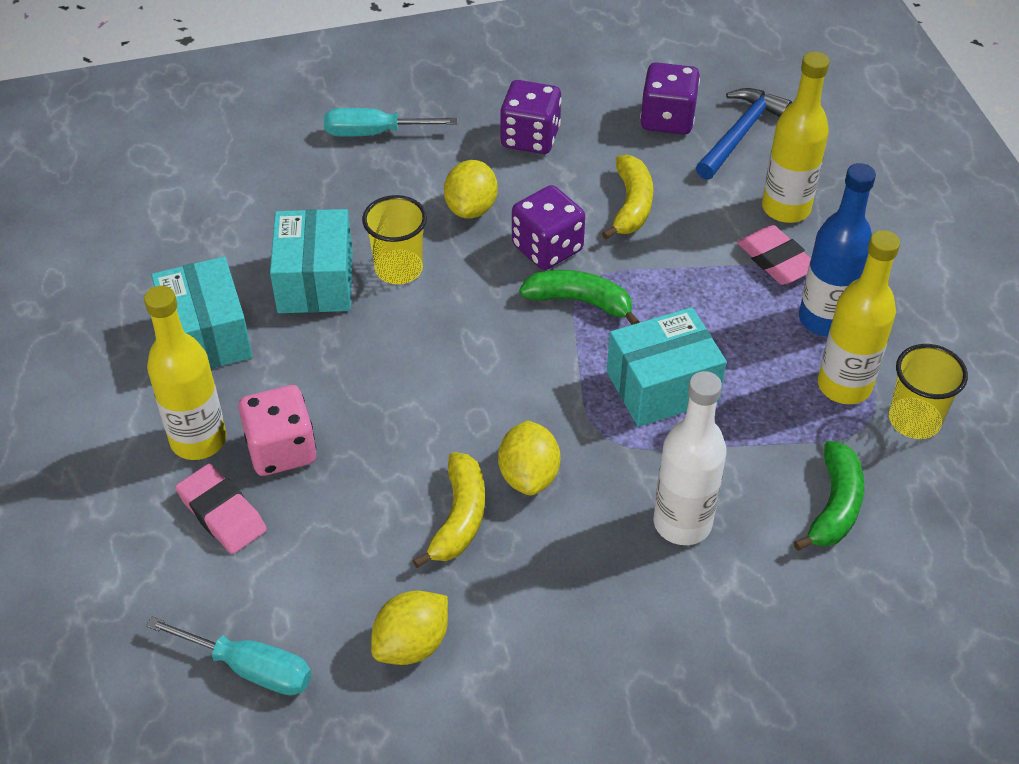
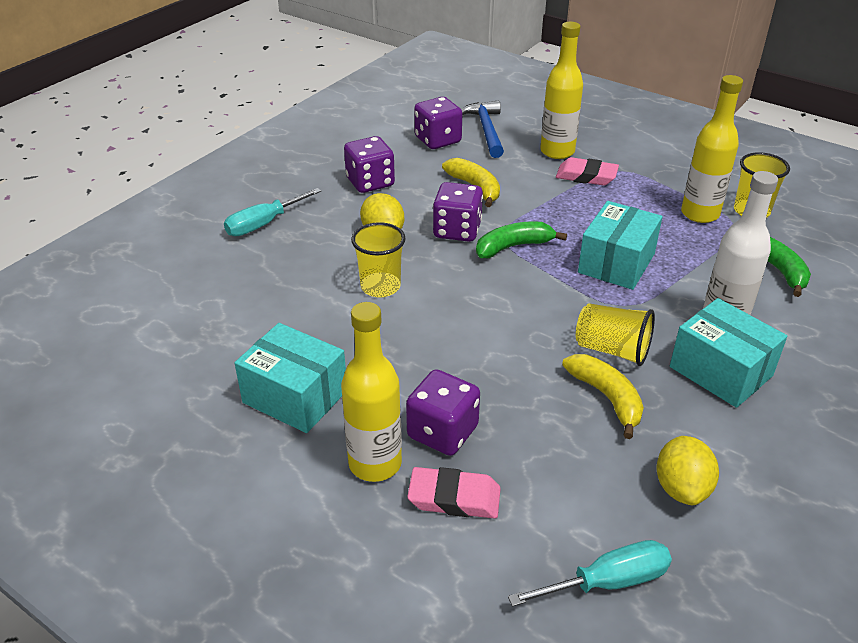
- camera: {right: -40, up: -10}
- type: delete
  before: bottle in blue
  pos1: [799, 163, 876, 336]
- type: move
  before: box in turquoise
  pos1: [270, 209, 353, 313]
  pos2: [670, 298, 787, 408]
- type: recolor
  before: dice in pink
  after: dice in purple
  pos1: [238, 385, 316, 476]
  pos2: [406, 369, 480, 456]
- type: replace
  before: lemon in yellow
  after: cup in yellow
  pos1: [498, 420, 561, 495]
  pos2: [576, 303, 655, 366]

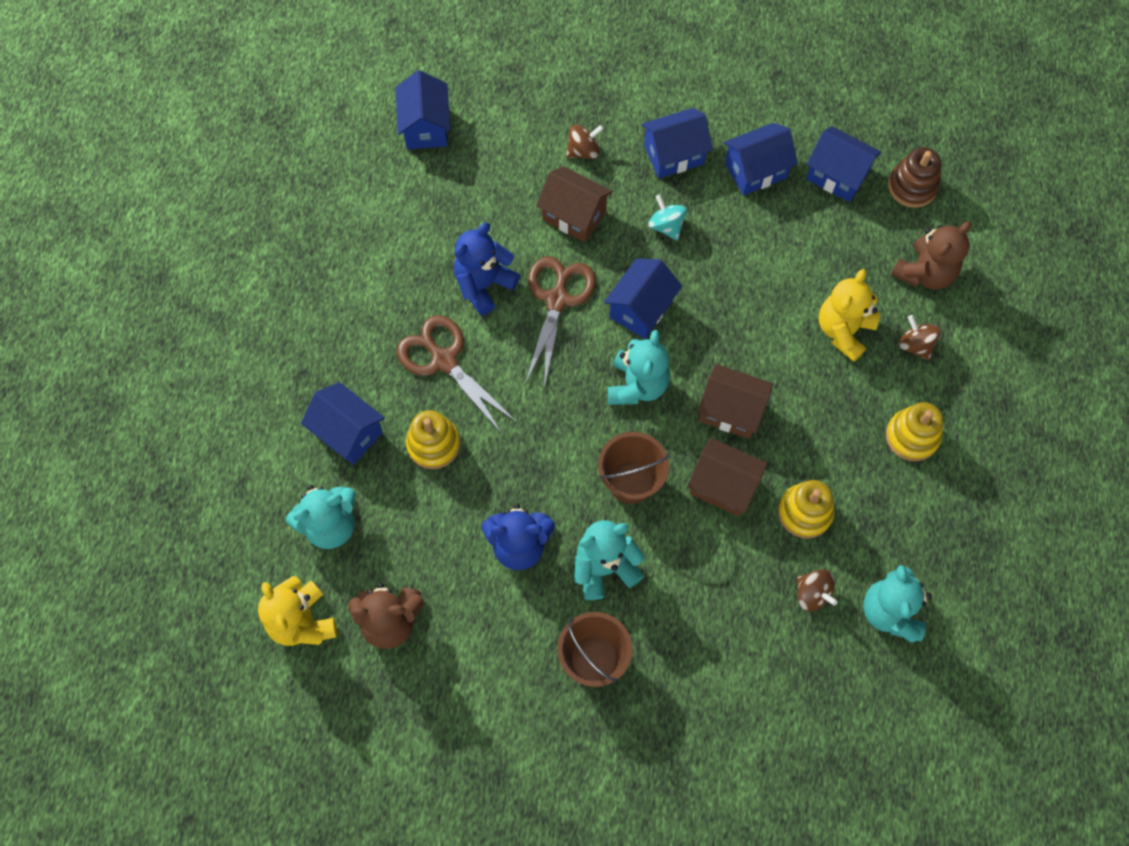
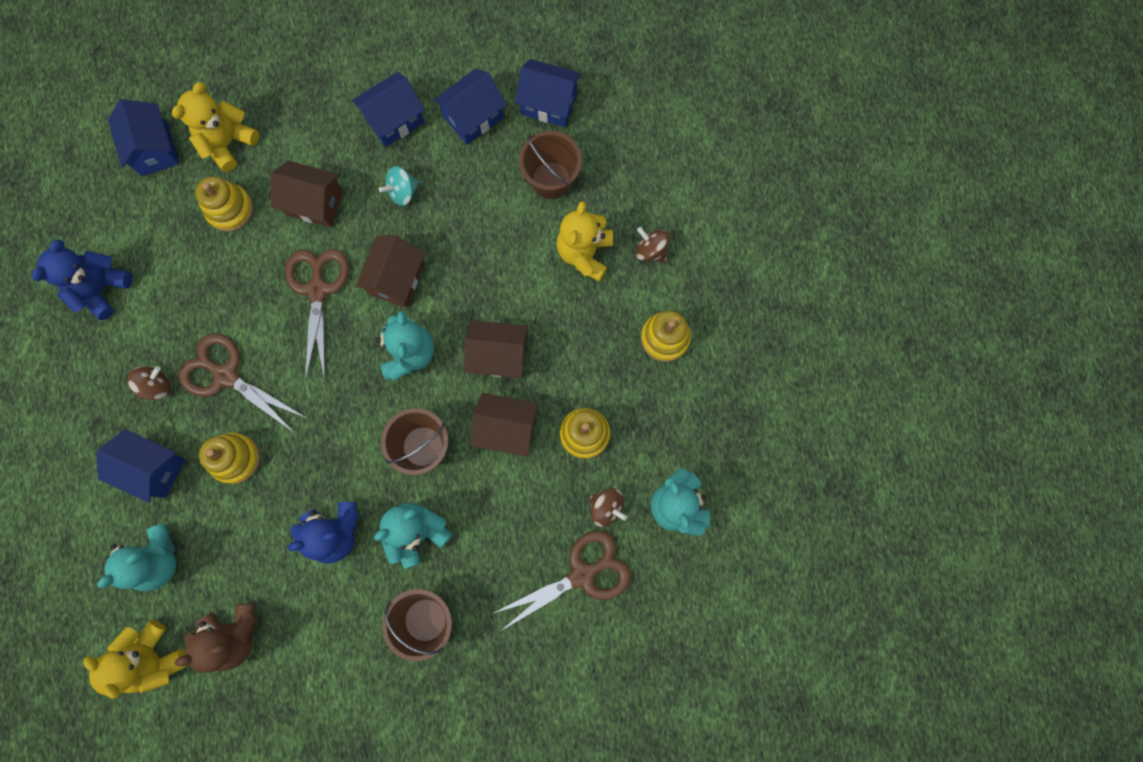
- camera: {right: -15, up: 10}
- type: move
  before: spinning top in brown
  pos1: [566, 125, 604, 159]
  pos2: [127, 366, 171, 400]
- type: delete
  before: stacking toy in brown
  pos1: [888, 147, 941, 208]
- type: rotate
  before: spinning top in turquoise
  pos1: [648, 194, 687, 240]
  pos2: [379, 166, 419, 206]
  turn: -75
- type: delete
  before: teddy bear in brown
  pos1: [891, 221, 971, 290]
- type: move
  before: teddy bear in blue
  pos1: [454, 222, 520, 316]
  pos2: [32, 239, 133, 320]
- type: recolor
  before: house in blue
  after: house in brown
  pos1: [604, 258, 682, 339]
  pos2: [356, 235, 425, 307]
- type: insert
  after: teddy bear in yellow
  pos2: [172, 82, 259, 172]
- type: insert
  after: bucket in brown
  pos2: [519, 131, 582, 199]
- type: insert
  after: stacking toy in yellow
  pos2: [195, 176, 253, 231]
- type: insert
  after: scissors in brown
  pos2: [492, 531, 631, 631]

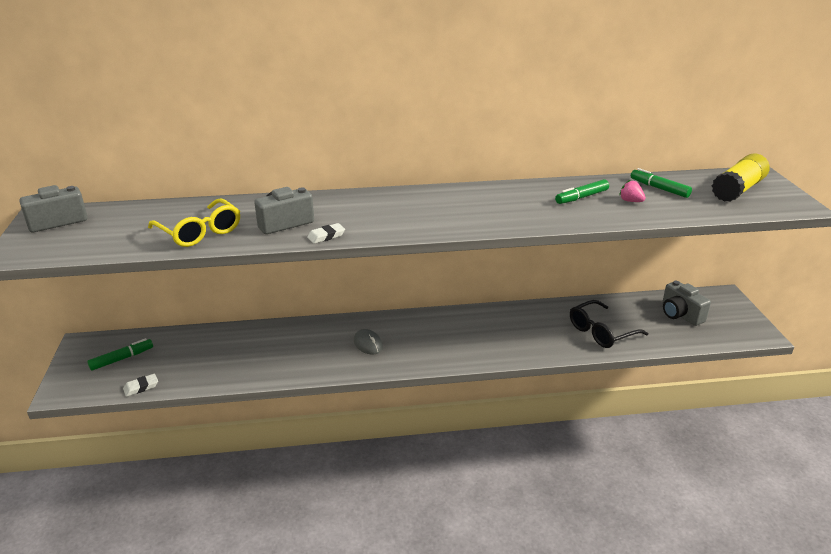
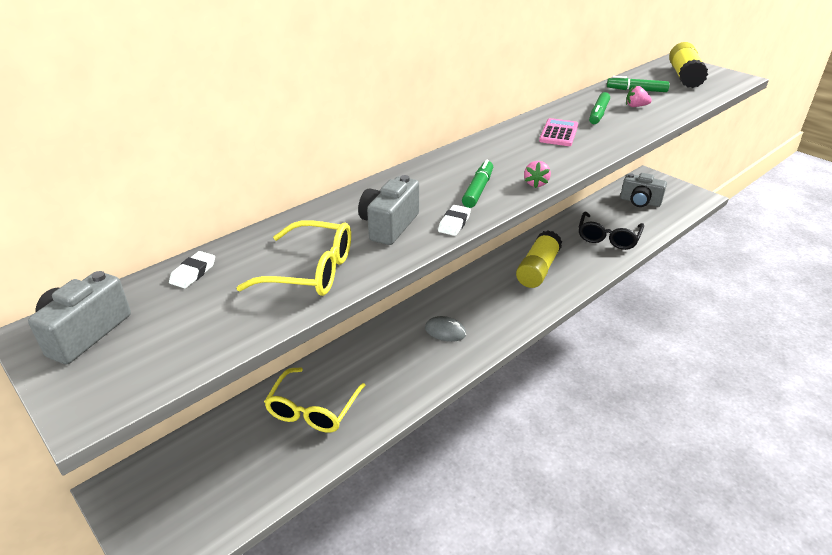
- camera: {right: -35, up: 5}
- type: move
  before: marker in green
  pos1: [87, 338, 153, 371]
  pos2: [462, 160, 493, 208]
- type: move
  before: eraser in white
  pos1: [123, 374, 158, 397]
  pos2: [169, 251, 215, 288]
- type: insert
  after: calculator in pink
  pos2: [539, 118, 578, 146]
- type: insert
  after: strawberry in pink
  pos2: [524, 161, 551, 188]
- type: insert
  after: glue stick in yellow
  pos2: [516, 230, 562, 288]
- type: insert
  after: glasses in yellow
  pos2: [264, 367, 366, 433]

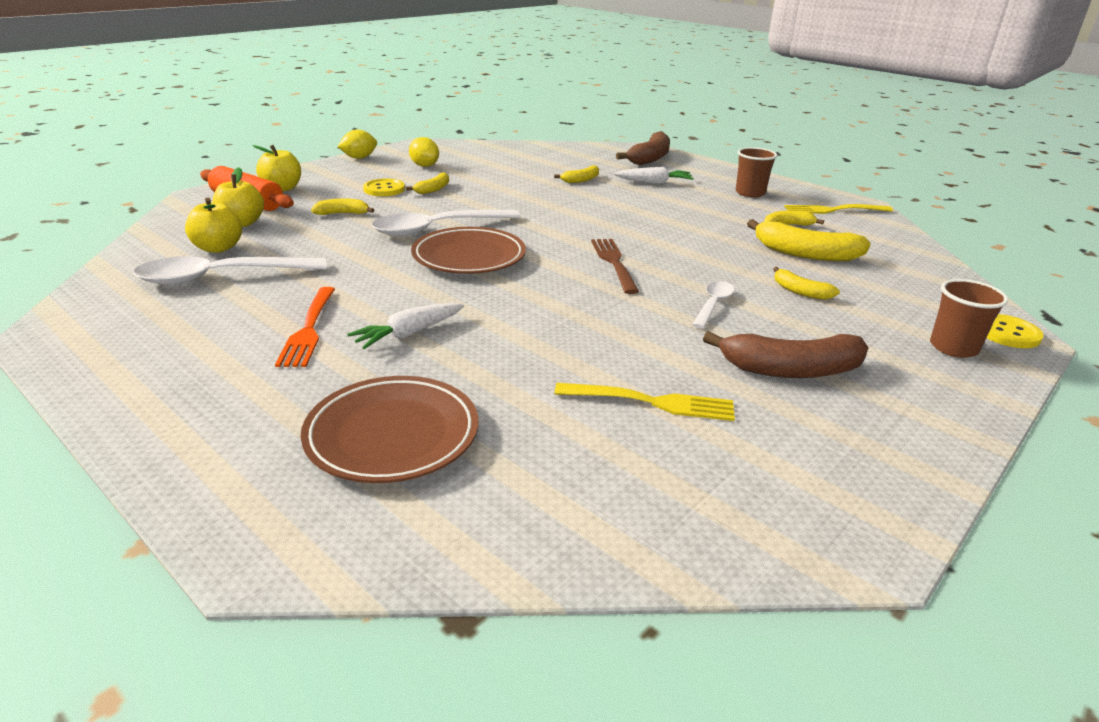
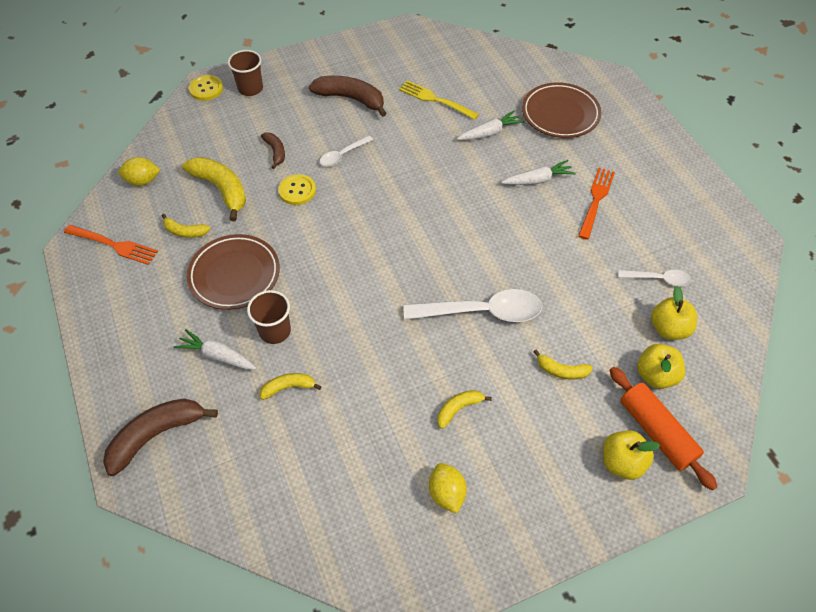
- camera: {right: -155, up: 25}
- type: move
  before: lemon in yellow
  pos1: [337, 130, 377, 159]
  pos2: [118, 157, 160, 186]
- type: move
  before: cup in brown
  pos1: [736, 147, 778, 198]
  pos2: [247, 290, 291, 344]
- type: move
  before: button in yellow
  pos1: [363, 178, 405, 196]
  pos2: [278, 174, 316, 205]
- type: recolor
  before: fork in yellow
  after: fork in orange
  pos1: [784, 204, 893, 214]
  pos2: [64, 225, 158, 265]
- type: move
  before: plate in brown
  pos1: [411, 227, 526, 274]
  pos2: [187, 234, 280, 310]
- type: delete
  before: fork in brown
  pos1: [591, 239, 639, 294]
- type: resize
  before: spoon in white
  pos1: [133, 256, 326, 285]
  pos2: [618, 270, 691, 286]
  scale: 0.53
- type: recolor
  before: banana in yellow
  after: banana in brown
  pos1: [773, 267, 840, 300]
  pos2: [261, 132, 285, 169]
- type: insert
  after: carrot in white
  pos2: [457, 110, 524, 140]

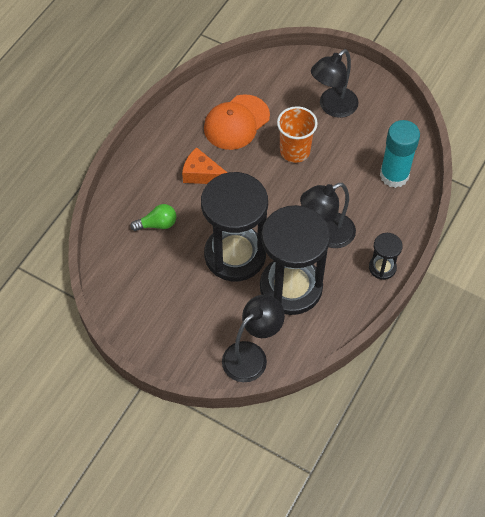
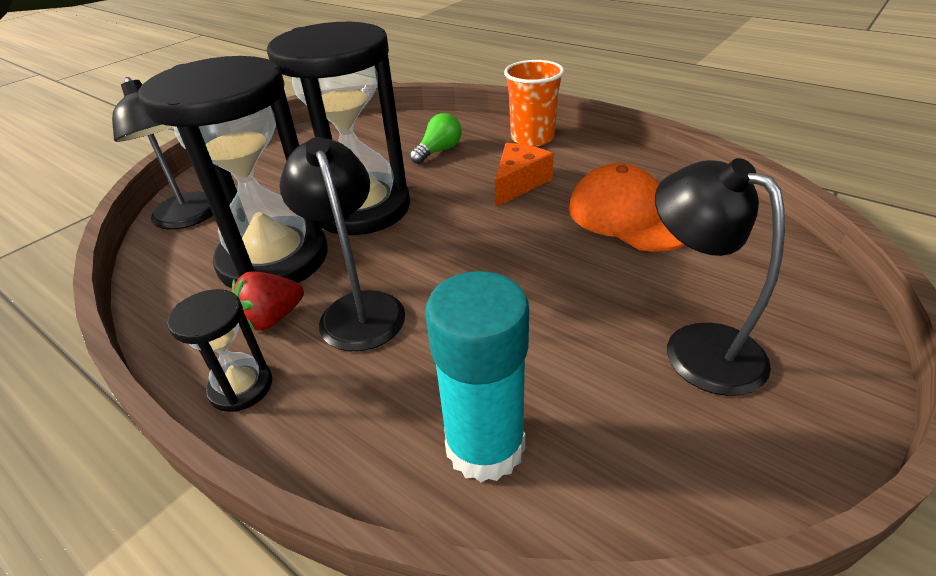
- camera: {right: 100, up: -20}
- type: move
  before: cup in orange
  pos1: [277, 106, 318, 163]
  pos2: [504, 60, 564, 146]
- type: rotate
  before: light bulb in green
  pos1: [130, 204, 176, 231]
  pos2: [410, 113, 462, 164]
  turn: -135
- type: insert
  after: strawberry in red
  pos2: [232, 271, 304, 331]

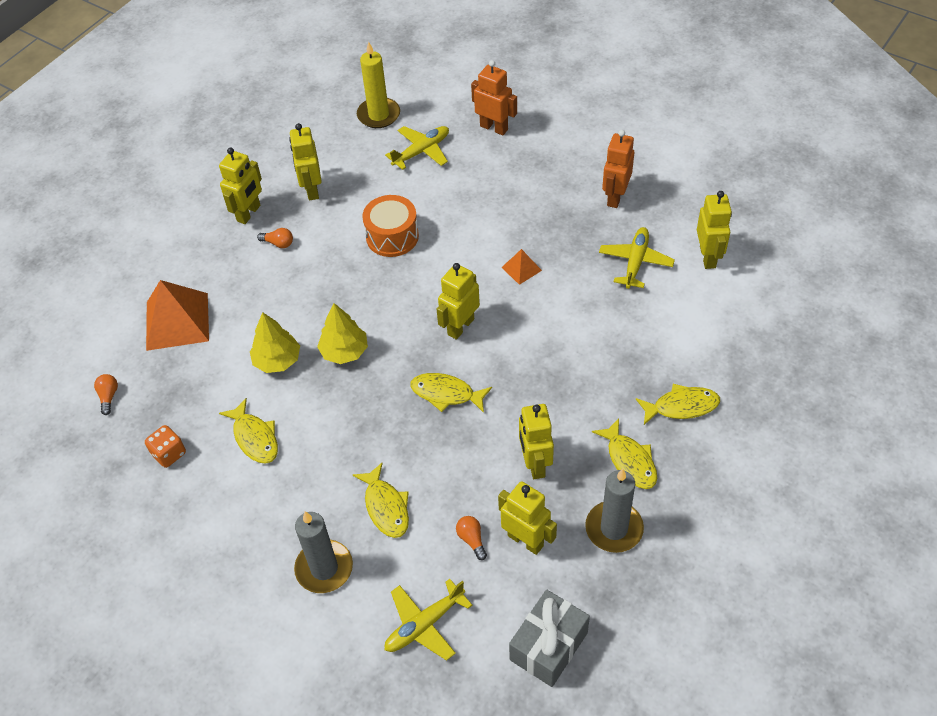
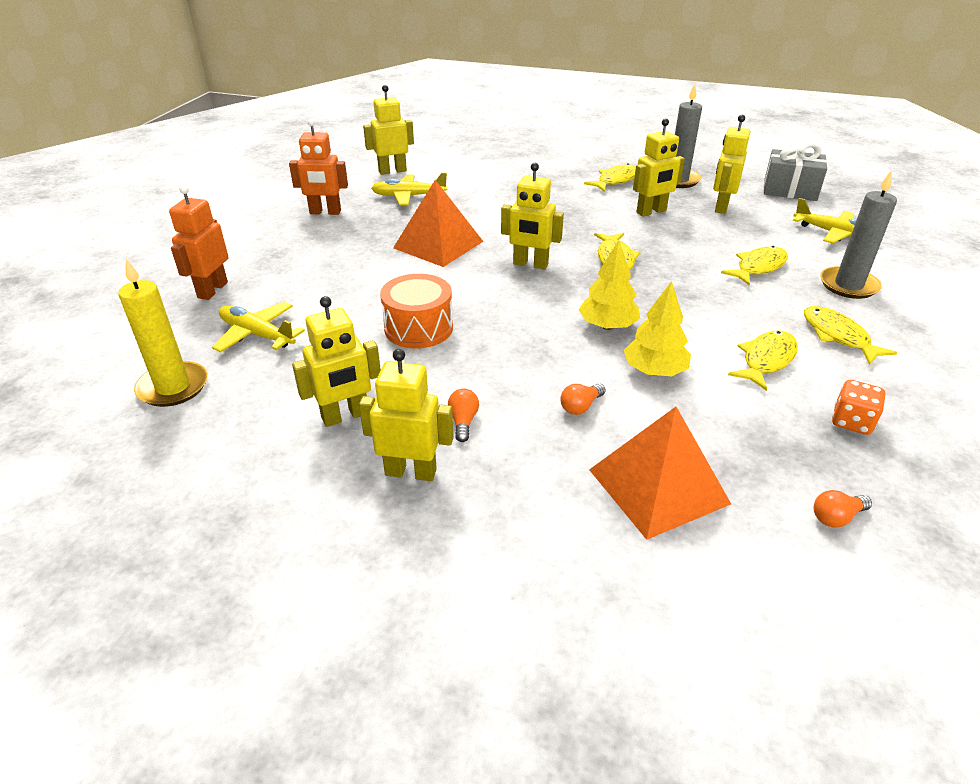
- camera: {right: -110, up: -15}
- type: resize
  before: pyramid in orange
  pos1: [501, 249, 542, 285]
  pos2: [393, 180, 483, 267]
  scale: 2.1
- type: move
  before: fish in yellow
  pos1: [636, 384, 720, 425]
  pos2: [804, 306, 897, 365]
- type: move
  before: light bulb in orange
  pos1: [456, 516, 487, 560]
  pos2: [561, 384, 606, 415]

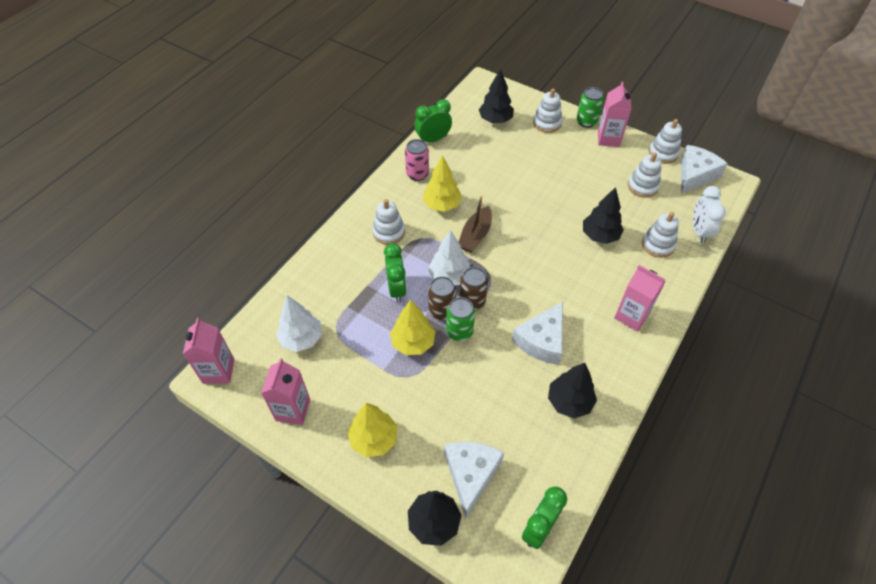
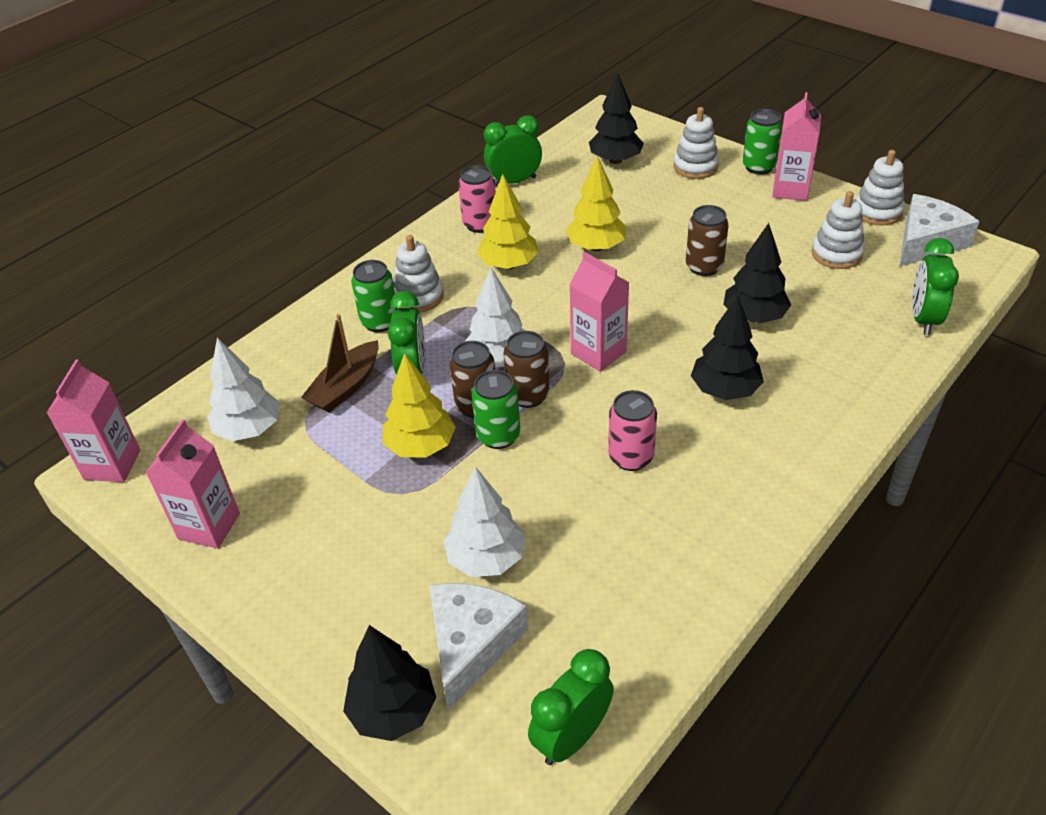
- camera: {right: 10, up: -10}
- type: recolor
  before: clock in white
  after: clock in green
  pos1: [693, 186, 726, 243]
  pos2: [912, 238, 959, 335]
- type: move
  before: boat in brown
  pos1: [459, 196, 492, 253]
  pos2: [301, 314, 379, 412]
- type: delete
  before: stacking toy in white
  pos1: [642, 212, 679, 258]
- type: move
  before: carton in pink
  pos1: [614, 265, 666, 331]
  pos2: [569, 252, 630, 372]
- type: replace
  before: cheese in white
  after: can in pink
  pos1: [512, 302, 563, 365]
  pos2: [608, 390, 657, 471]
- type: move
  before: tree in black
  pos1: [548, 363, 597, 418]
  pos2: [691, 296, 764, 400]
- type: move
  before: tree in yellow
  pos1: [347, 403, 397, 457]
  pos2: [566, 156, 627, 251]
- type: insert
  after: can in brown
  pos2: [686, 205, 729, 276]
- type: insert
  after: can in green
  pos2: [351, 260, 398, 332]
- type: insert
  after: tree in white
  pos2: [444, 466, 525, 577]

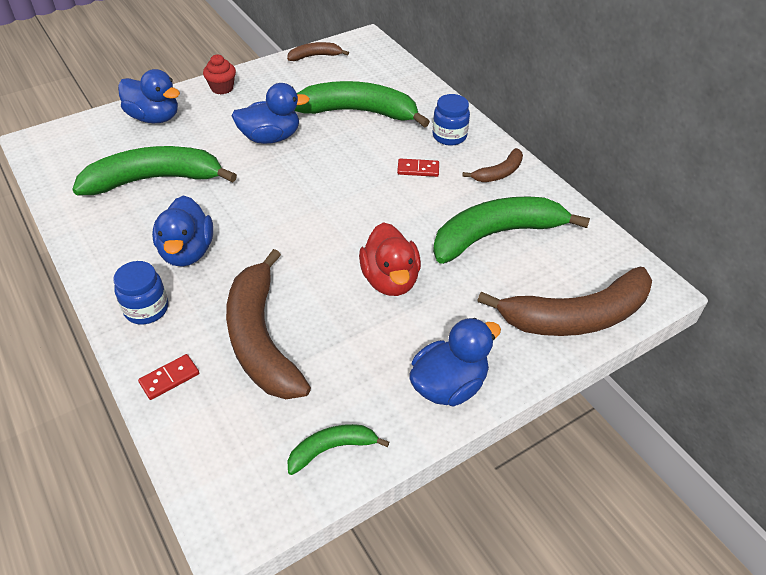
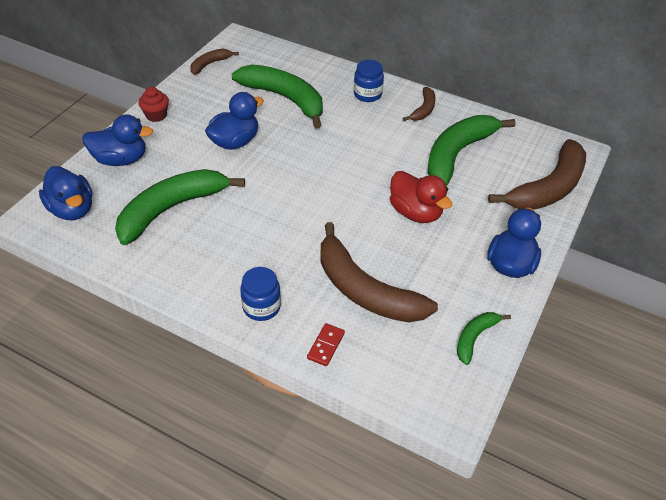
- camera: {right: -30, up: 0}
- type: rotate
  before: banana in green
  pos1: [294, 81, 430, 128]
  pos2: [232, 64, 323, 129]
  turn: 60
- type: delete
  before: domino in red
  pos1: [397, 158, 439, 177]
- type: move
  before: duck in blue
  pos1: [152, 195, 213, 267]
  pos2: [39, 166, 92, 220]

